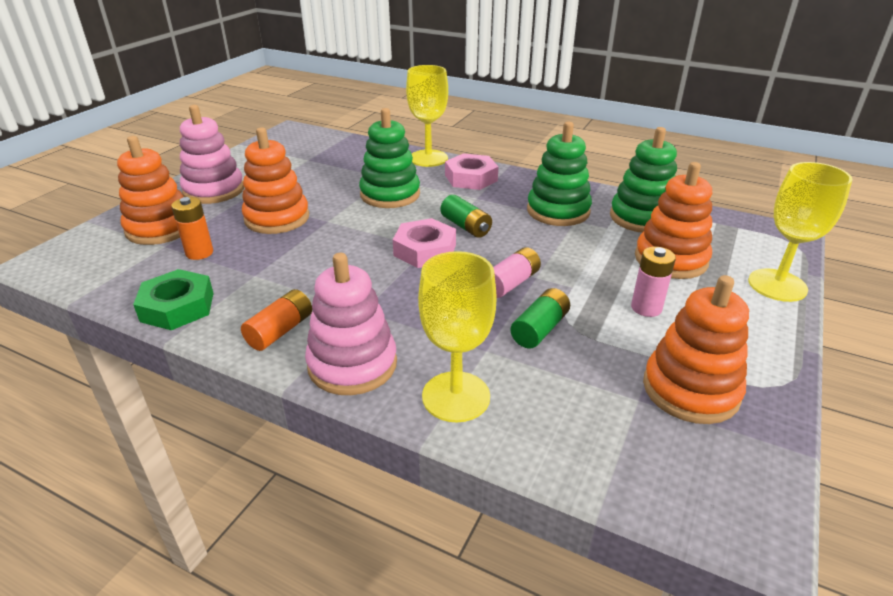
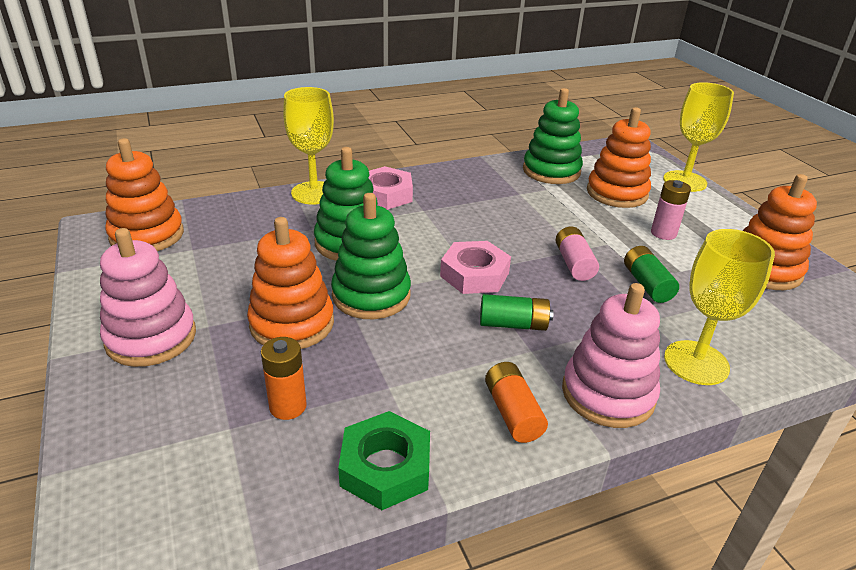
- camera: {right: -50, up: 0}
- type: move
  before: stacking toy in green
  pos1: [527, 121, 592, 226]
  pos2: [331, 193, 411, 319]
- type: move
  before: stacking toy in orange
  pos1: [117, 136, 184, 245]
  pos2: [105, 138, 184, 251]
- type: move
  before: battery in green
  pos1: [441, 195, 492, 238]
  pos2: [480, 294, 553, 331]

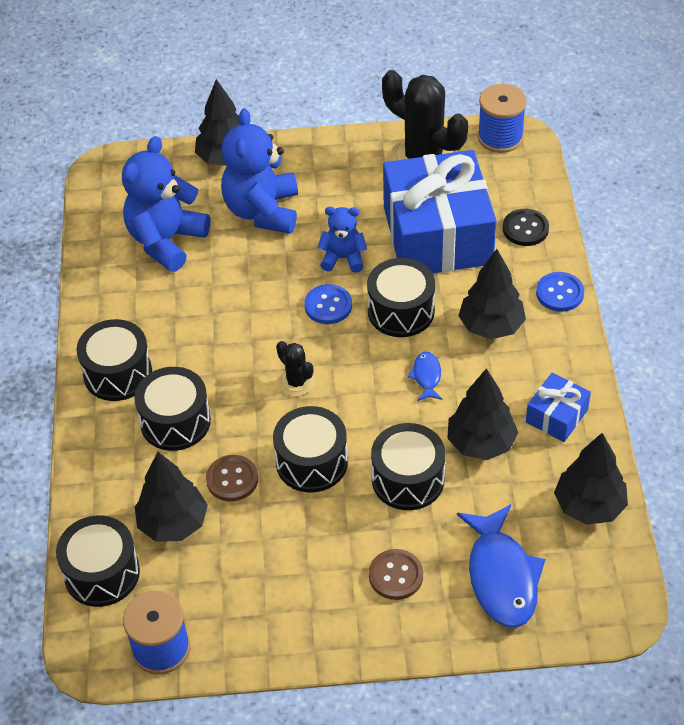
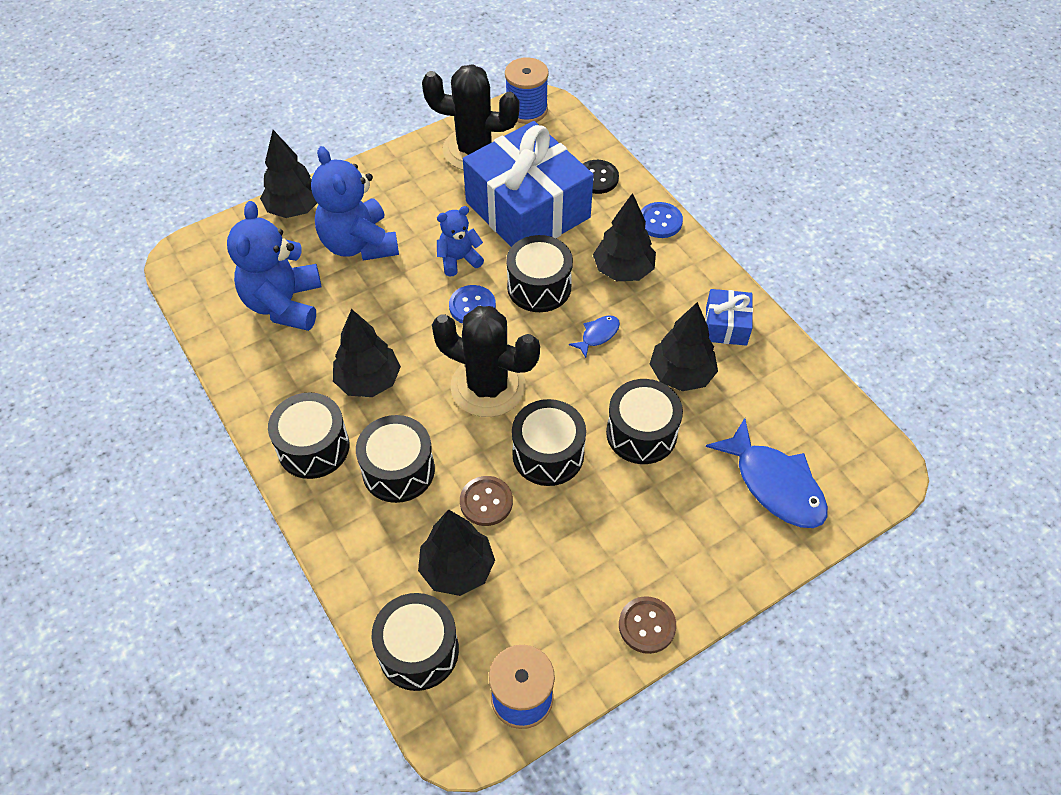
- camera: {right: -30, up: 5}
- type: resize
  before: cactus in black
  pos1: [276, 341, 315, 396]
  pos2: [432, 306, 540, 417]
  scale: 2.07
- type: rotate
  before: fish in blue
  pos1: [408, 352, 442, 401]
  pos2: [569, 316, 620, 358]
  turn: 75
- type: move
  before: tree in black
  pos1: [554, 433, 628, 525]
  pos2: [333, 309, 401, 397]
- type: move
  before: button in brown
  pos1: [369, 549, 423, 600]
  pos2: [619, 596, 676, 654]

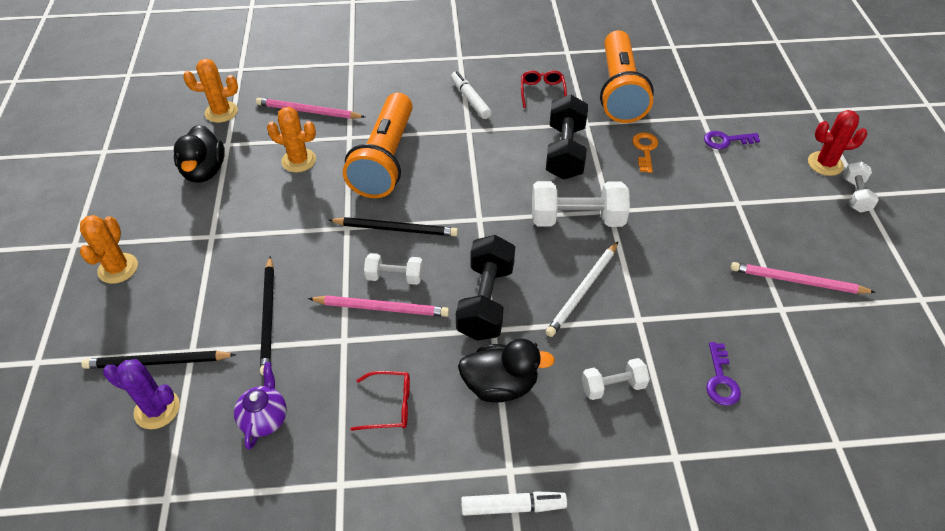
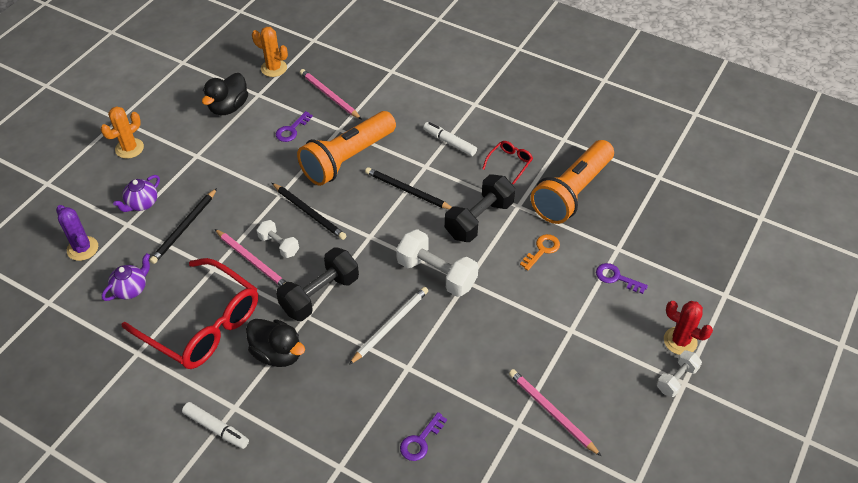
- camera: {right: 35, up: 0}
- type: rotate
  before: marker in white
  pos1: [451, 71, 492, 119]
  pos2: [423, 122, 477, 156]
  turn: -60
- type: replace
  before: cactus in orange
  after: key in purple
  pos1: [267, 107, 316, 172]
  pos2: [276, 111, 313, 142]
- type: rotate
  before: pencil in white
  pos1: [546, 242, 618, 337]
  pos2: [349, 287, 428, 365]
  turn: 150
- type: move
  before: pencil in black
  pos1: [82, 351, 236, 369]
  pos2: [365, 167, 452, 209]
- type: delete
  before: dumbbell in white
  pos1: [582, 358, 650, 400]
- type: resize
  before: glasses in red
  pos1: [350, 371, 410, 431]
  pos2: [121, 258, 258, 369]
  scale: 2.38
- type: insert
  after: teapot in purple
  pos2: [113, 175, 160, 212]

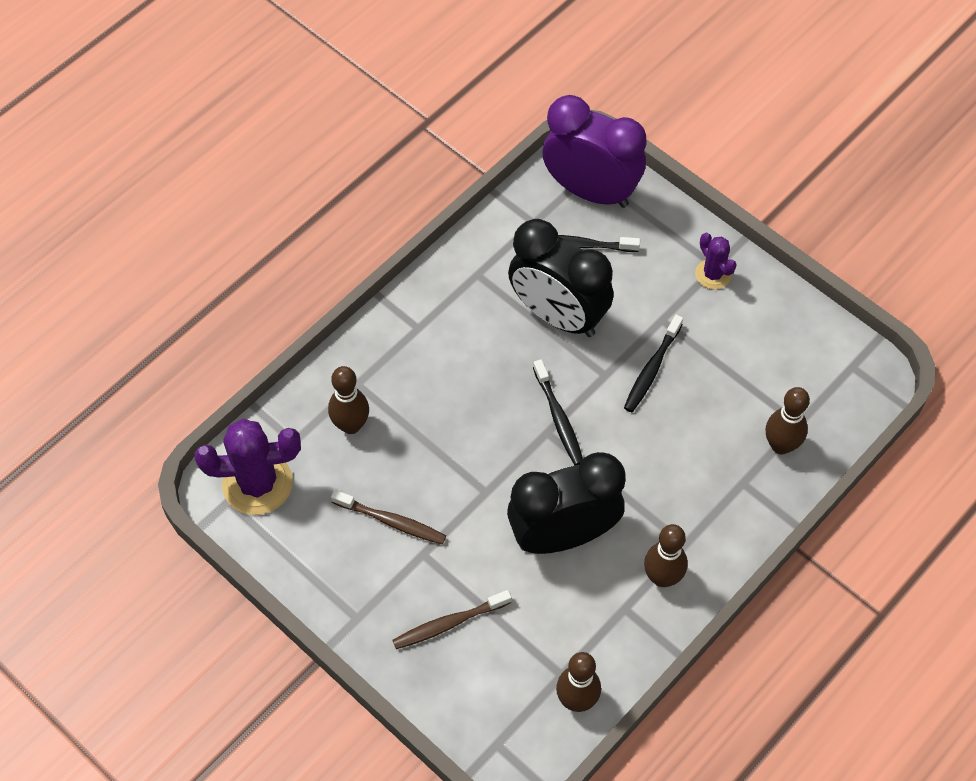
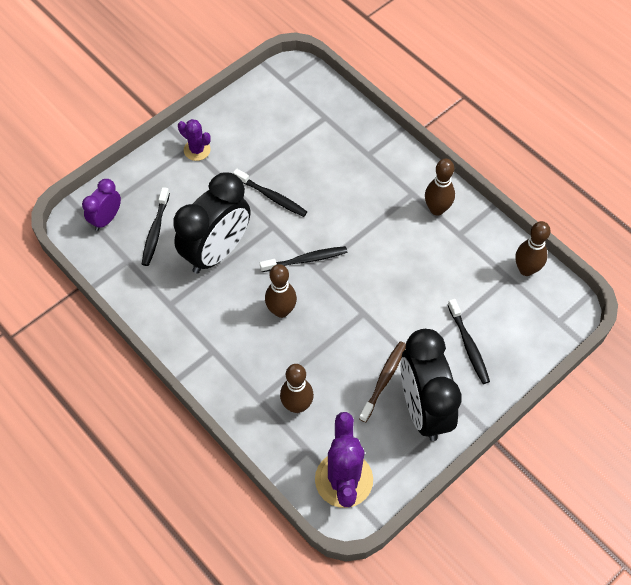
- camera: {right: -85, up: 0}
- type: resize
  before: clock in purple
  pos1: [542, 95, 646, 208]
  pos2: [82, 179, 121, 231]
  scale: 0.51
- type: rotate
  before: cactus in purple
  pos1: [695, 233, 737, 289]
  pos2: [178, 119, 211, 161]
  turn: 60
- type: move
  before: bowling pin in brown
  pos1: [766, 387, 810, 455]
  pos2: [265, 264, 297, 318]
- type: move
  before: clock in black
  pos1: [507, 452, 626, 554]
  pos2: [400, 329, 462, 441]
- type: recolor
  before: toothbrush in brown
  after: toothbrush in black
  pos1: [393, 590, 512, 649]
  pos2: [448, 299, 490, 384]

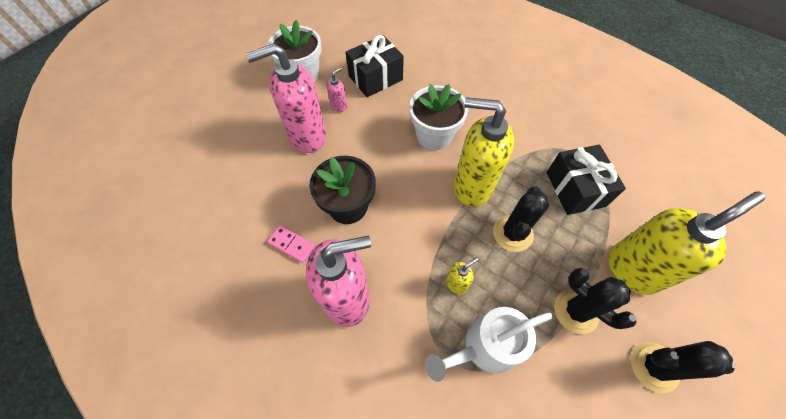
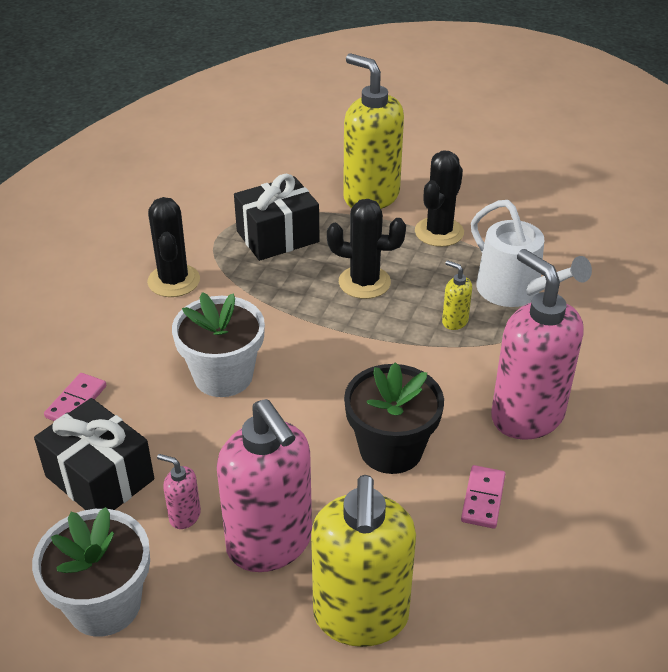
- camera: {right: -105, up: -20}
- type: move
  before: soap dispenser in yellow
  pos1: [454, 97, 514, 207]
  pos2: [311, 475, 416, 647]
- type: move
  before: cactus in black
  pos1: [630, 341, 736, 393]
  pos2: [147, 197, 200, 297]
- type: insert
  after: domino in pink
  pos2: [44, 373, 106, 421]

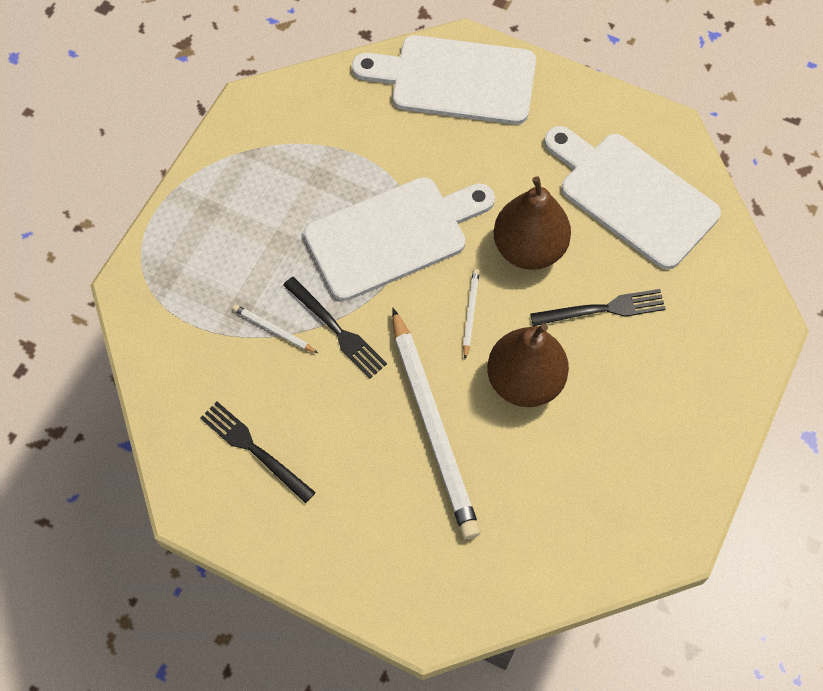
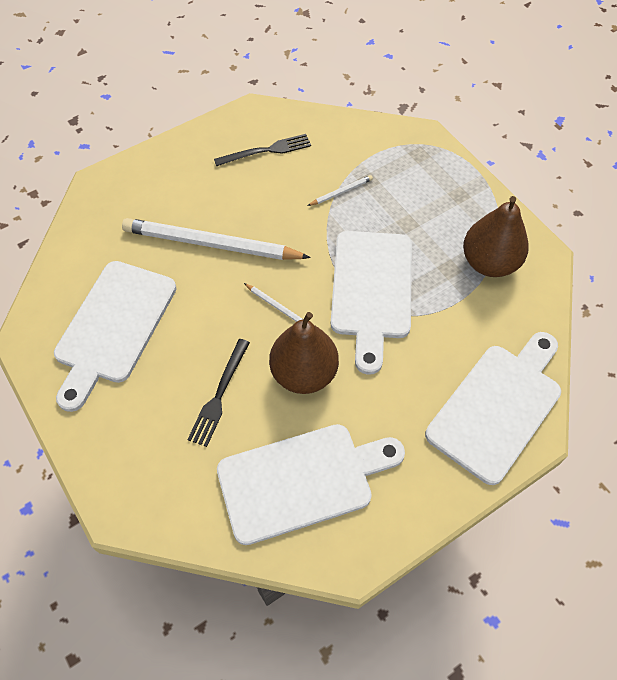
- camera: {right: 120, up: -5}
- type: delete
  before: fork in black
  pos1: [283, 277, 387, 379]
- type: move
  before: pear in brown
  pos1: [487, 323, 569, 407]
  pos2: [463, 196, 529, 277]
- type: insert
  after: cutting board in white
  pos2: [54, 261, 177, 412]

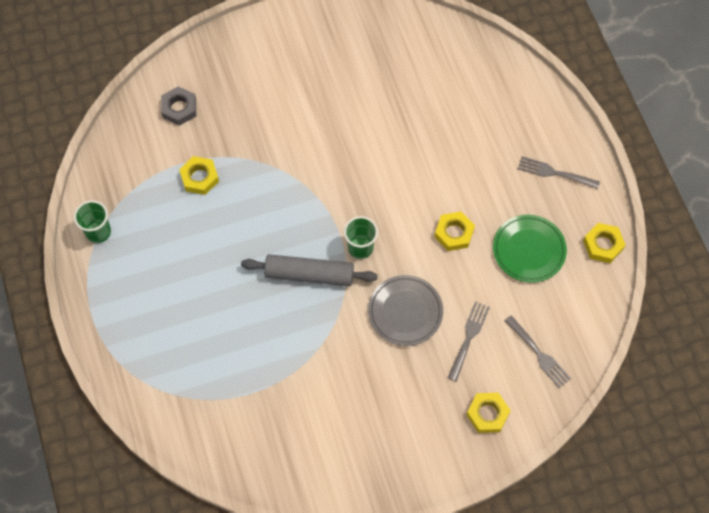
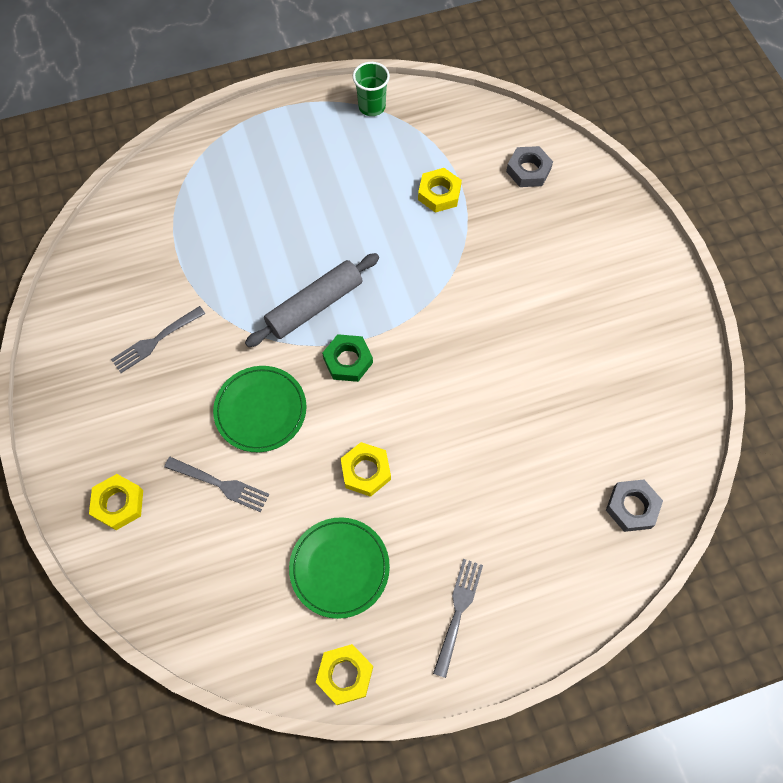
- camera: {right: 90, up: 0}
- type: replace
  before: cup in green
  after: nut in green
  pos1: [344, 216, 378, 259]
  pos2: [322, 334, 373, 382]
- type: rotate
  before: rolling pin in grey
  pos1: [241, 254, 378, 286]
  pos2: [245, 253, 379, 347]
  turn: 45
- type: recolor
  before: plate in grey
  after: plate in green
  pos1: [368, 275, 443, 346]
  pos2: [213, 366, 307, 452]
- type: move
  before: fork in grey
  pos1: [505, 315, 571, 388]
  pos2: [111, 306, 206, 373]
- type: insert
  after: nut in grey
  pos2: [606, 480, 663, 532]

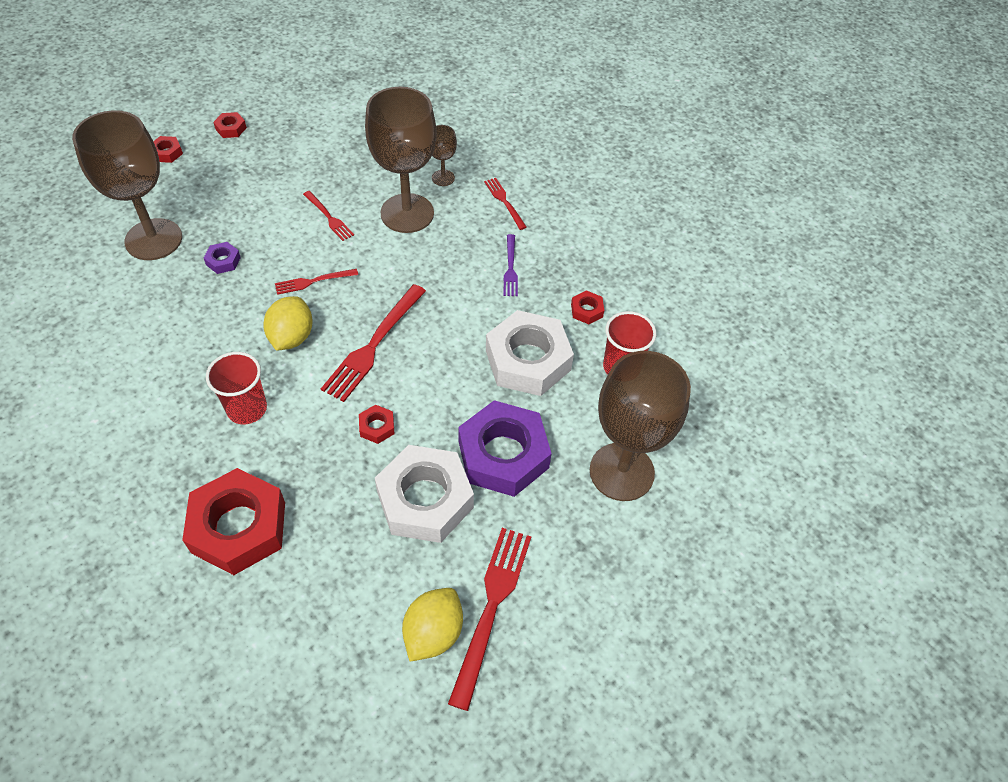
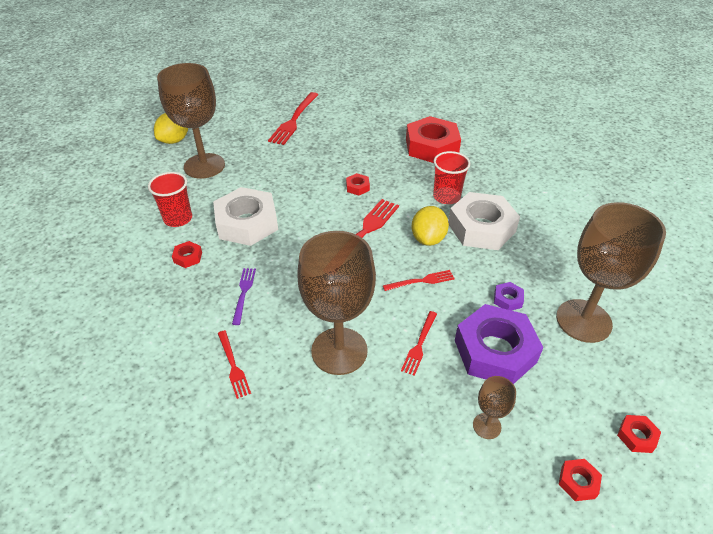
- camera: {right: -175, up: -10}
- type: move
  before: goblet in brown
  pos1: [432, 125, 457, 186]
  pos2: [473, 376, 516, 439]
- type: rotate
  before: fork in red
  pos1: [303, 191, 354, 241]
  pos2: [401, 311, 437, 376]
  turn: -120
- type: move
  before: nut in purple
  pos1: [458, 400, 552, 497]
  pos2: [455, 304, 543, 384]
- type: move
  before: nut in white
  pos1: [375, 445, 474, 543]
  pos2: [448, 192, 520, 250]
- type: move
  before: lemon in yellow
  pos1: [402, 588, 463, 662]
  pos2: [154, 113, 188, 144]

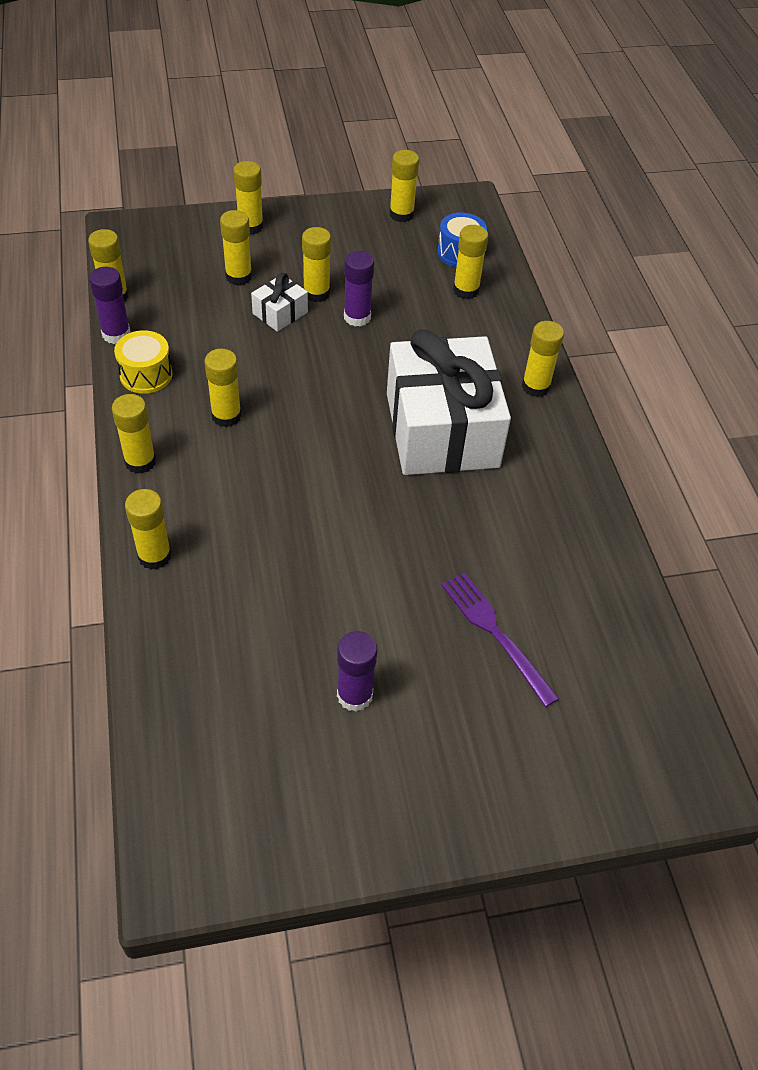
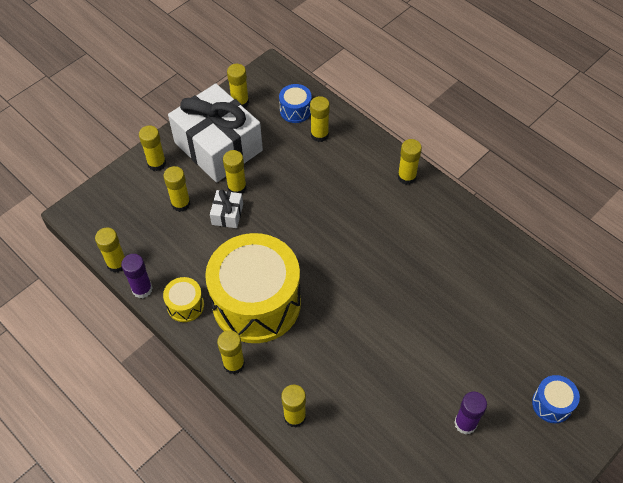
- camera: {right: -30, up: 5}
- type: delete
  before: glue stick in purple
  pos1: [344, 251, 374, 327]
- type: move
  before: gift in white
  pos1: [387, 329, 511, 475]
  pos2: [168, 83, 263, 182]
- type: replace
  before: glue stick in yellow
  after: drum in yellow
  pos1: [204, 348, 242, 427]
  pos2: [205, 233, 301, 343]
- type: delete
  before: fork in purple
  pos1: [441, 573, 559, 707]
- type: insert
  after: drum in blue
  pos2: [532, 375, 580, 423]

